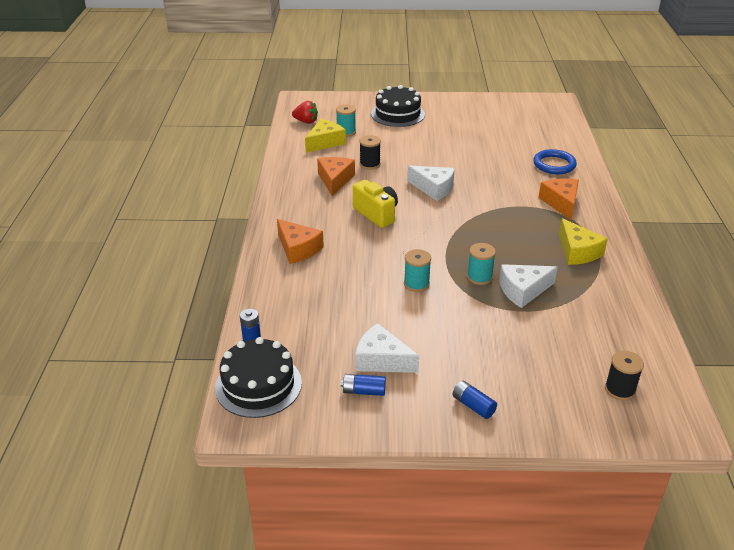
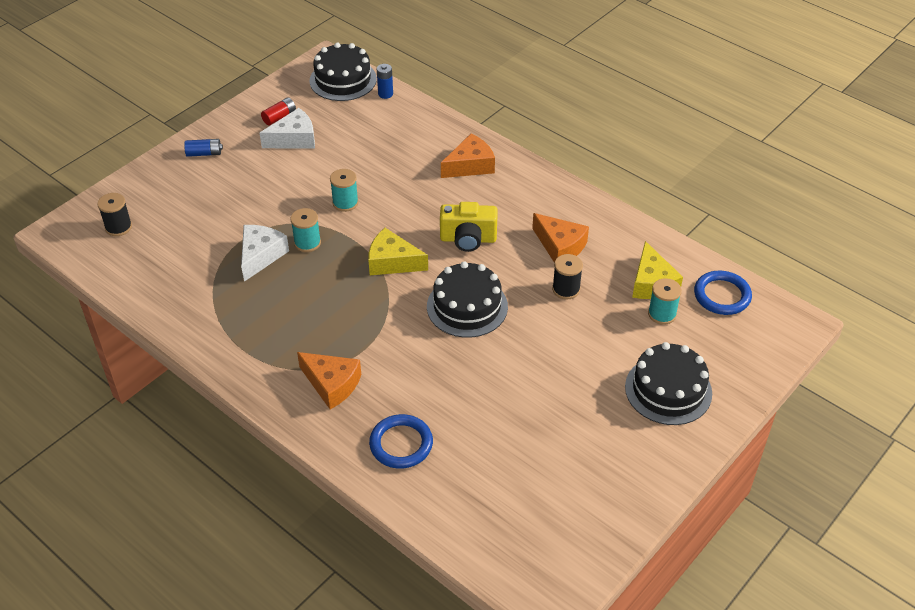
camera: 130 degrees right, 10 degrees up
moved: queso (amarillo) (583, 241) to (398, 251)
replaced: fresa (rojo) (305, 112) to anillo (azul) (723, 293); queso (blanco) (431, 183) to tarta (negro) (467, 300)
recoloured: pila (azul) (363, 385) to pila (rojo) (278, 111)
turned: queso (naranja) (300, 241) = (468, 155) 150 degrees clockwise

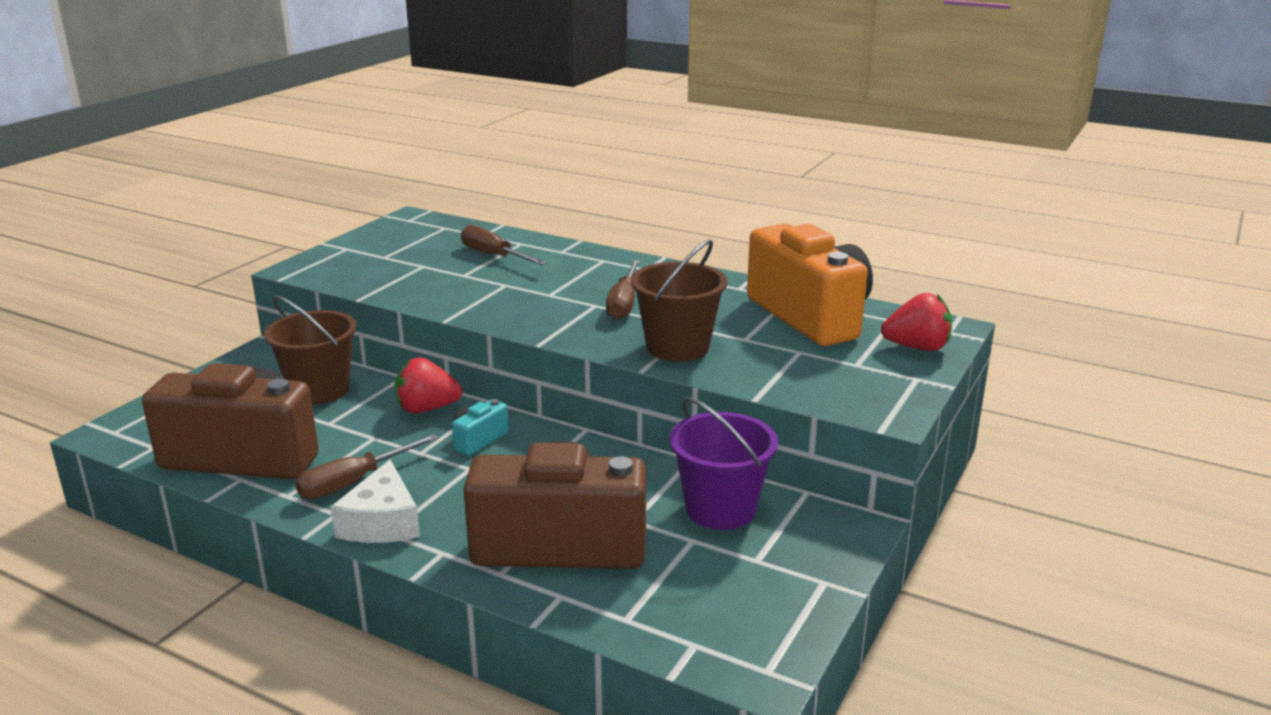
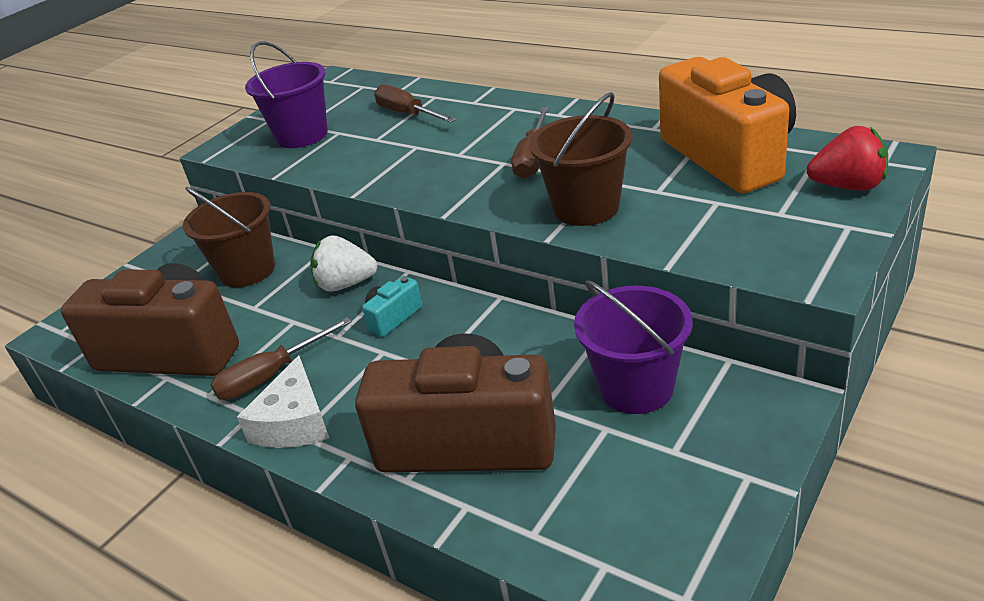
camera: 10 degrees right, 10 degrees up
added: balde (morado) (286, 94)
recoloured: fresa (rojo) (428, 385) to fresa (blanco) (344, 263)

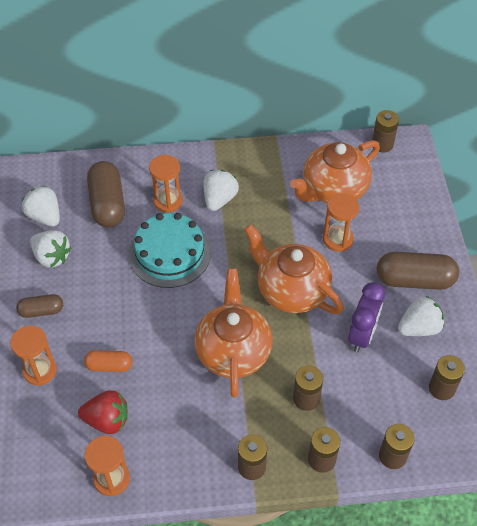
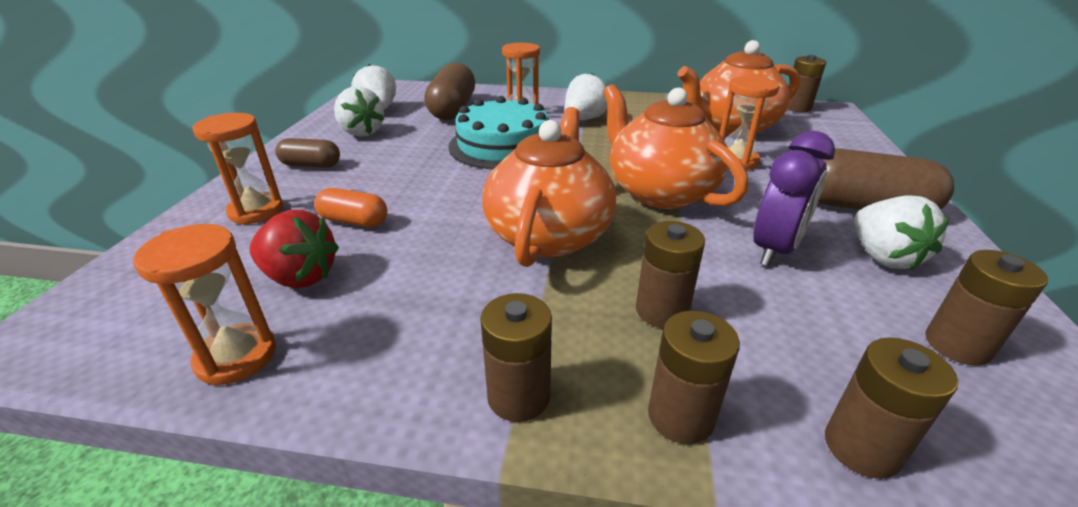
camera: 15 degrees right, 20 degrees down
turned: fresa (blanco) (421, 316) = (901, 233) 90 degrees clockwise

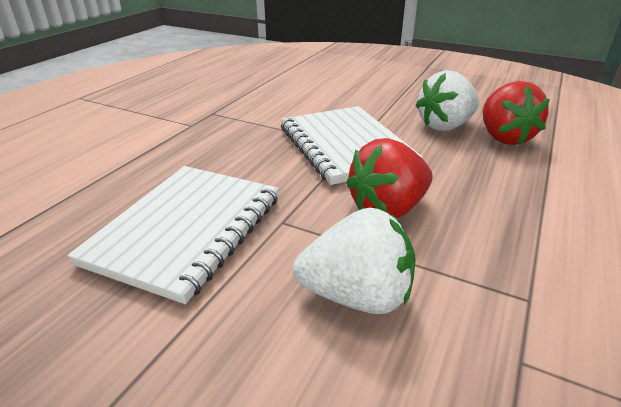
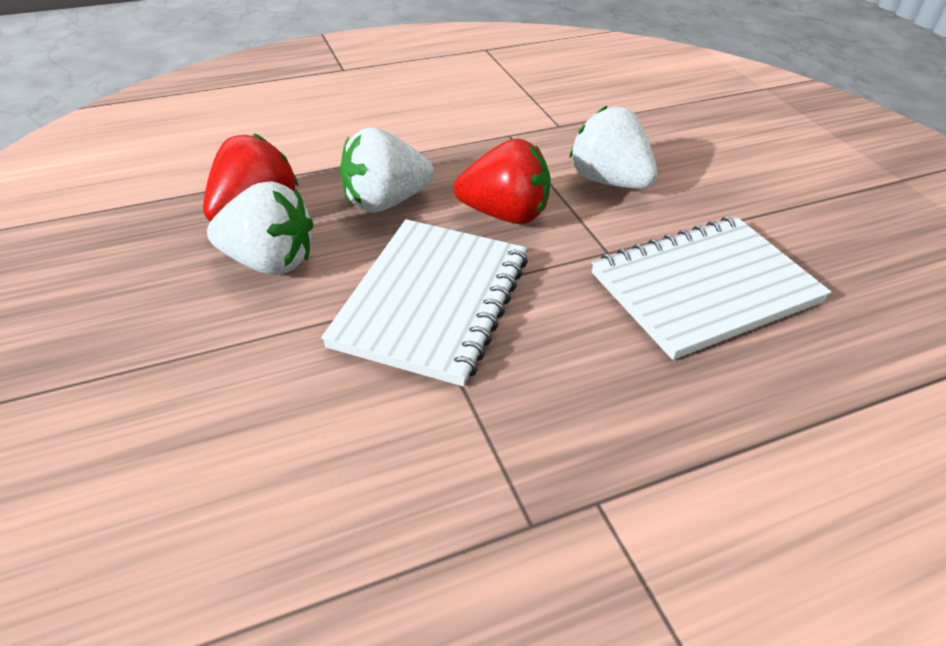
camera: 140 degrees left, 10 degrees up
added: fresa (blanco) (387, 170)

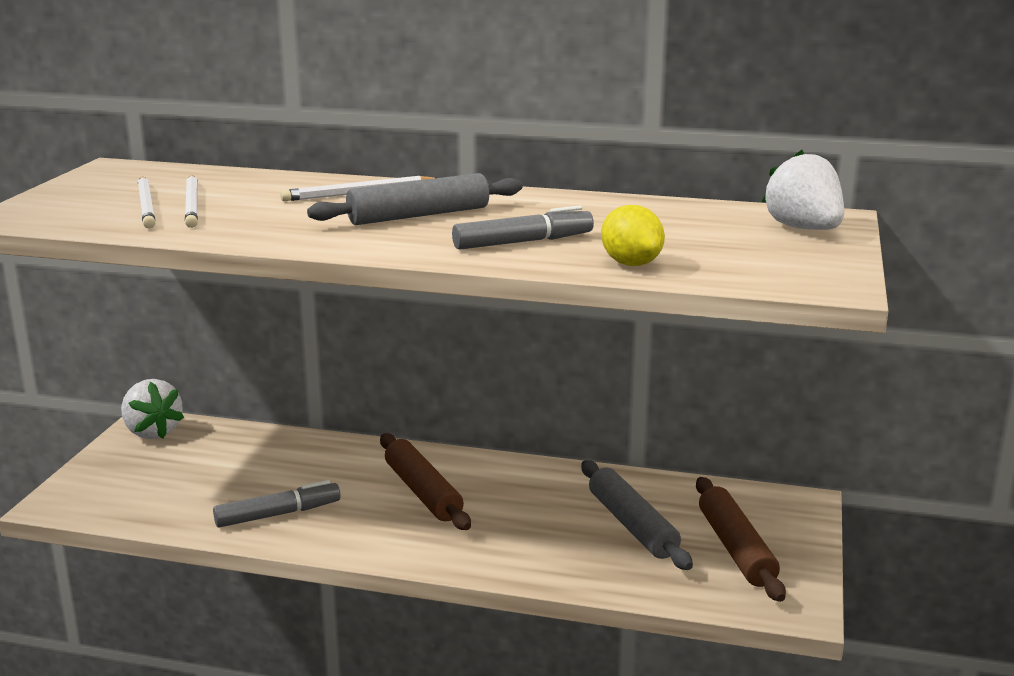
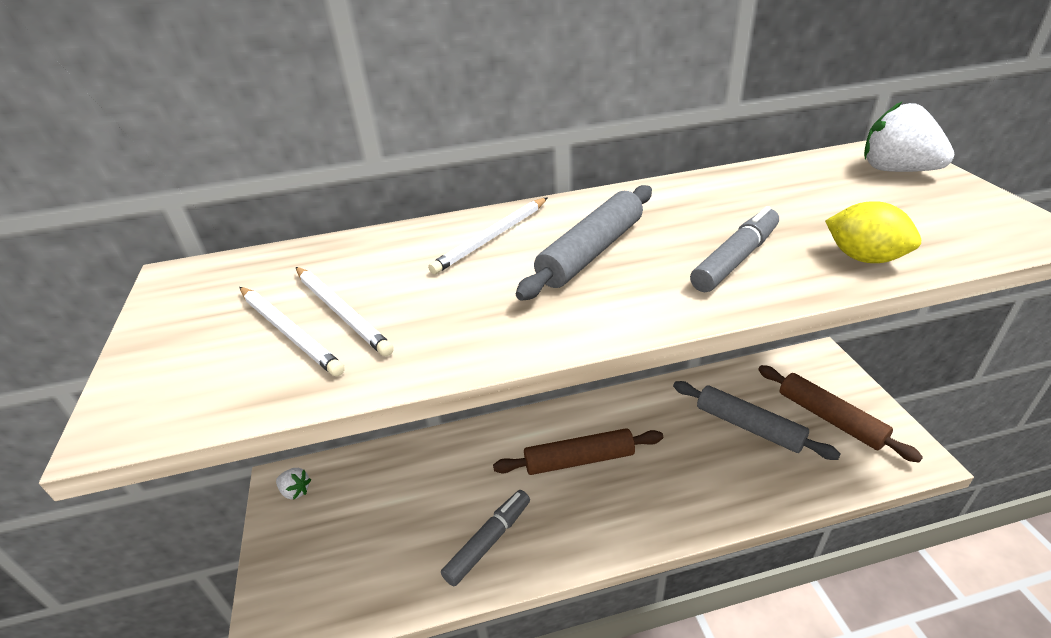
camera: 25 degrees left, 15 degrees up
turned: rodillo (marrón) (425, 481) = (578, 451) 45 degrees counterclockwise
resized: fresa (blanco) (152, 409) = (293, 484) x0.54

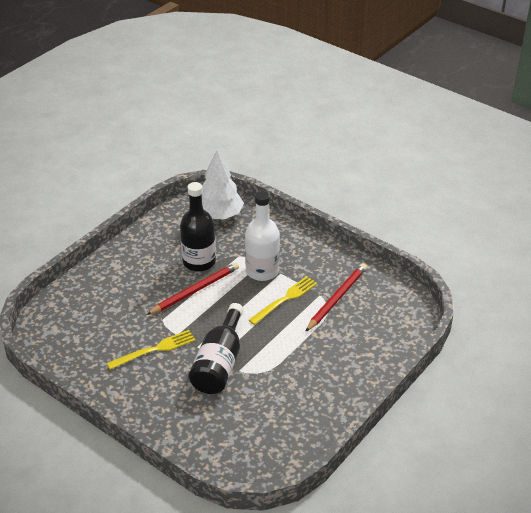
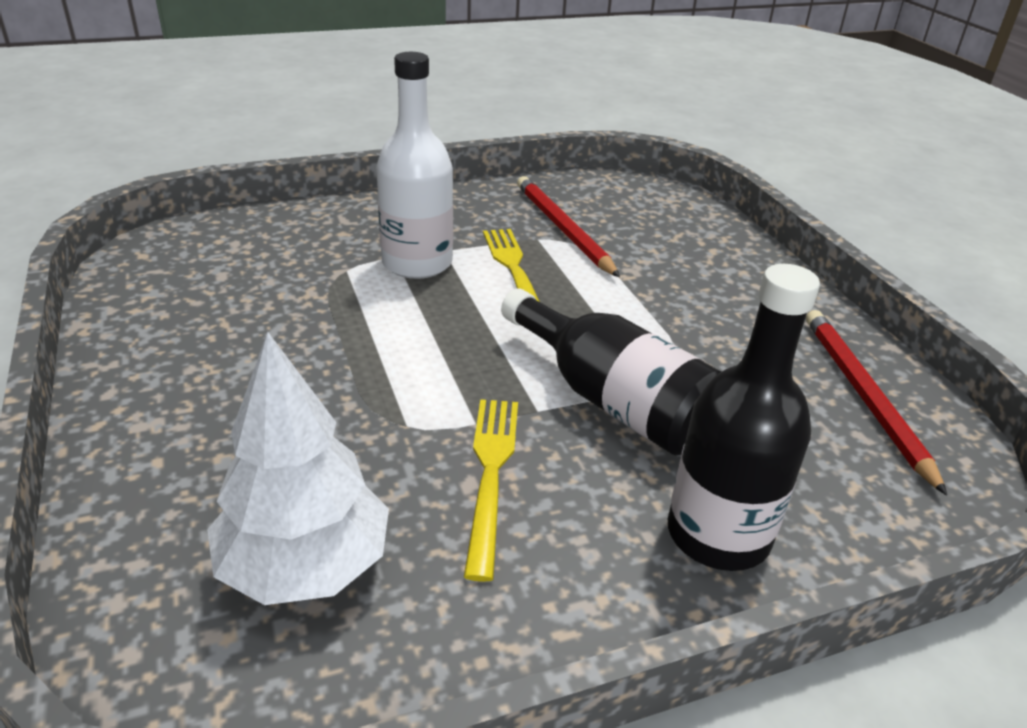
camera: 60 degrees left, 5 degrees down
moved: lápiz (rojo) (193, 288) to (876, 403); botella (negro) (198, 226) to (744, 417); árbol (blanco) (223, 185) to (298, 468)

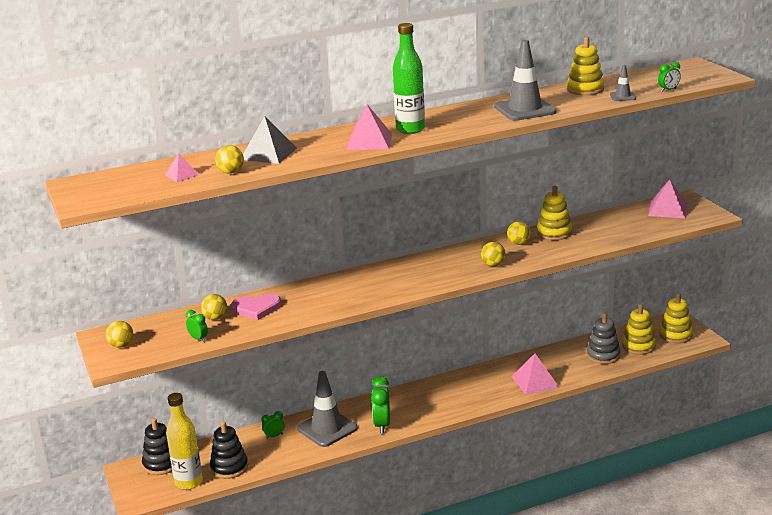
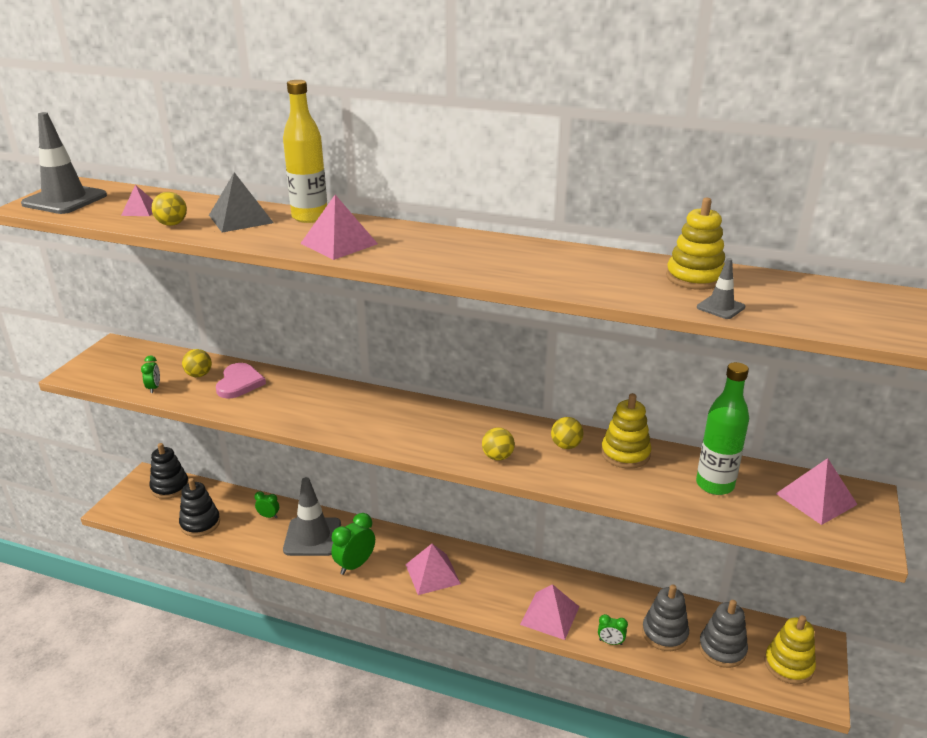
camera: 40 degrees right, 5 degrees up
removed: pelota (amarillo) (119, 334)
added: pirámide (rosa) (433, 569)
moved: botella (amarillo) (184, 441) to (305, 151); botella (verde) (409, 78) to (722, 428); cono de tráfico (gris) (525, 80) to (64, 163); despertador (verde) (669, 77) to (613, 629)
recoloured: juguete apilable (amarillo) (639, 329) to juguete apilable (gris) (723, 634)
turned: corazón (rosa) (256, 306) = (241, 381) 120 degrees counterclockwise

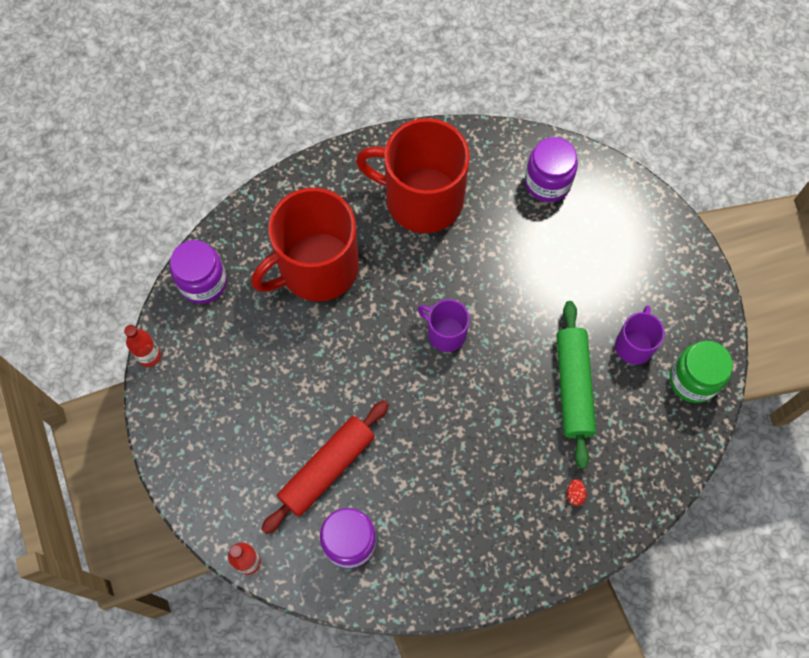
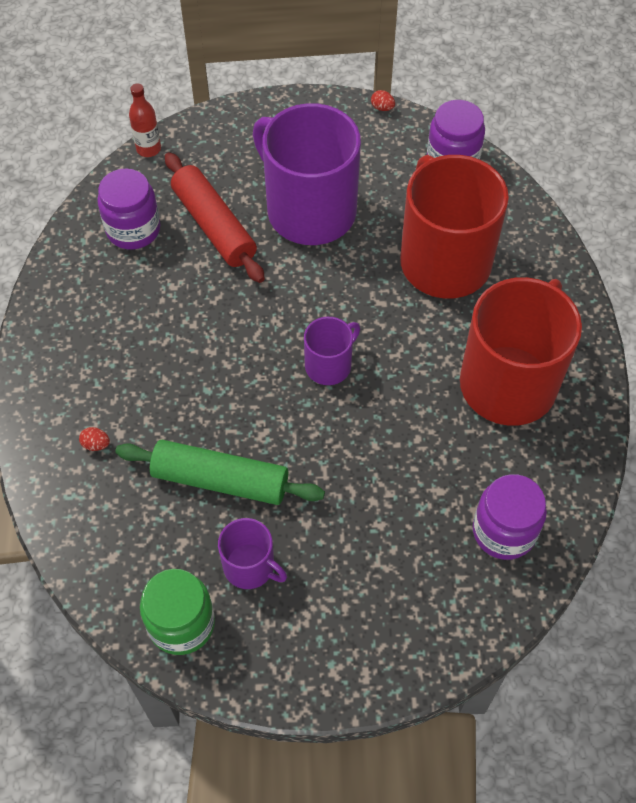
camera: 105 degrees right, 10 degrees down
added: taza (morado) (307, 174)
replaced: botella (rojo) (142, 346) to huevo (rojo) (383, 100)

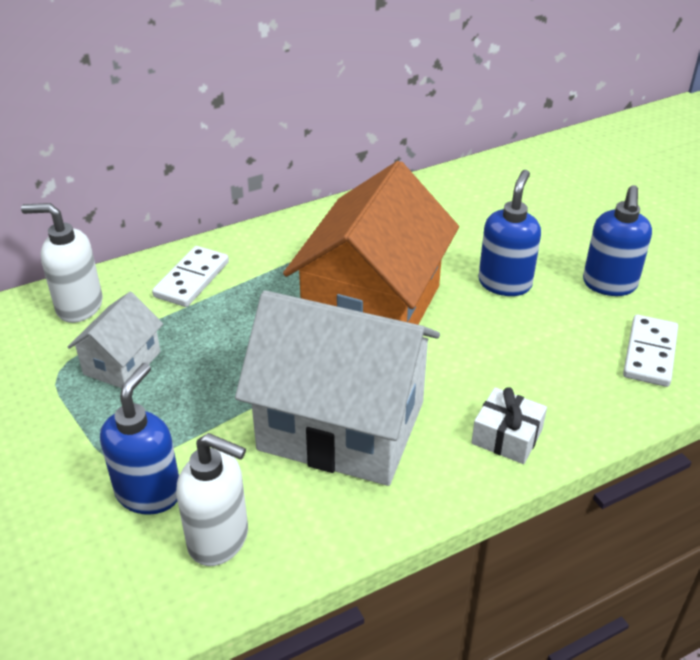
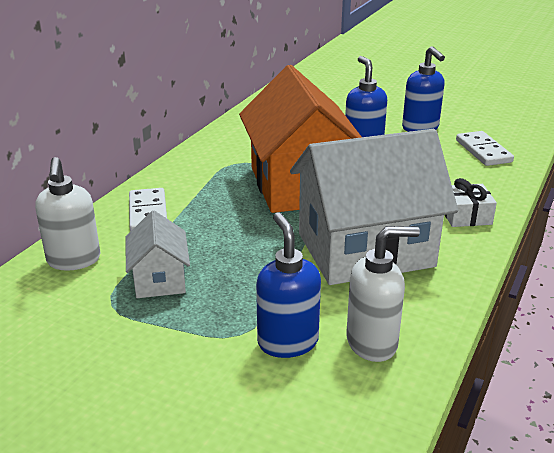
camera: 35 degrees left, 10 degrees down
turned: dispensador de jabón (blanco) (62, 263) = (67, 214) 75 degrees counterclockwise

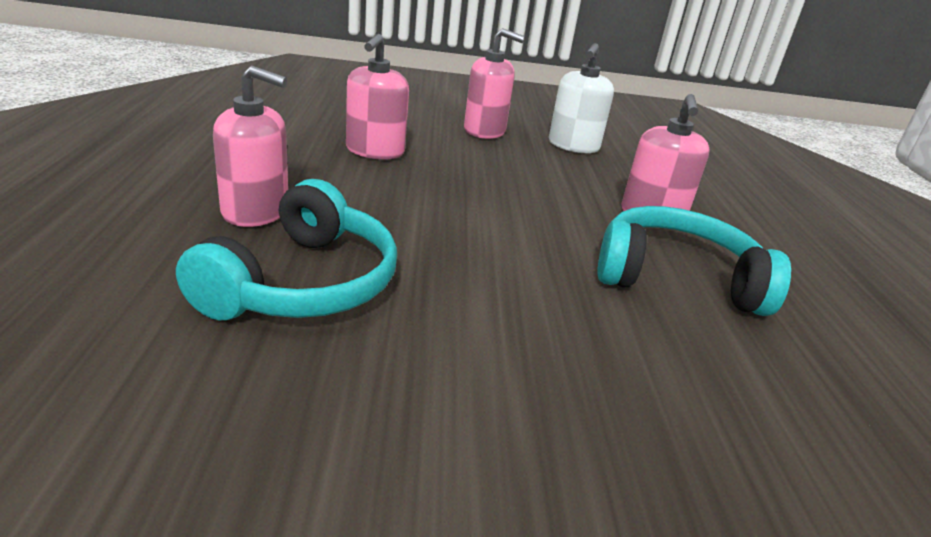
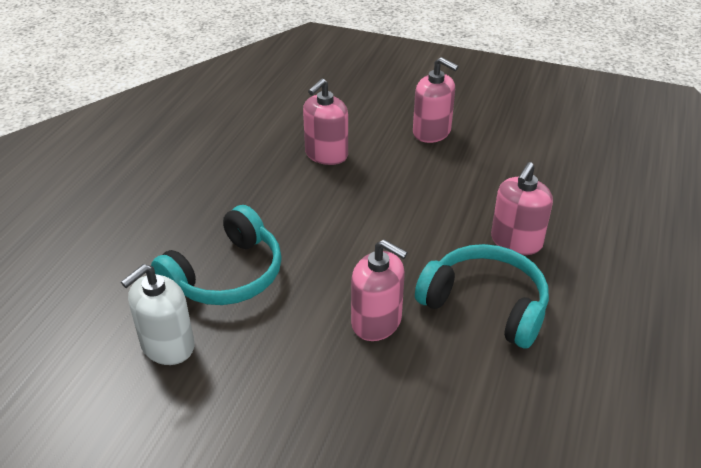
camera: 25 degrees right, 10 degrees up
moved: dispensador de jabón (rosa) (250, 146) to (379, 290); dispensador de jabón (blanco) (581, 98) to (157, 314)

